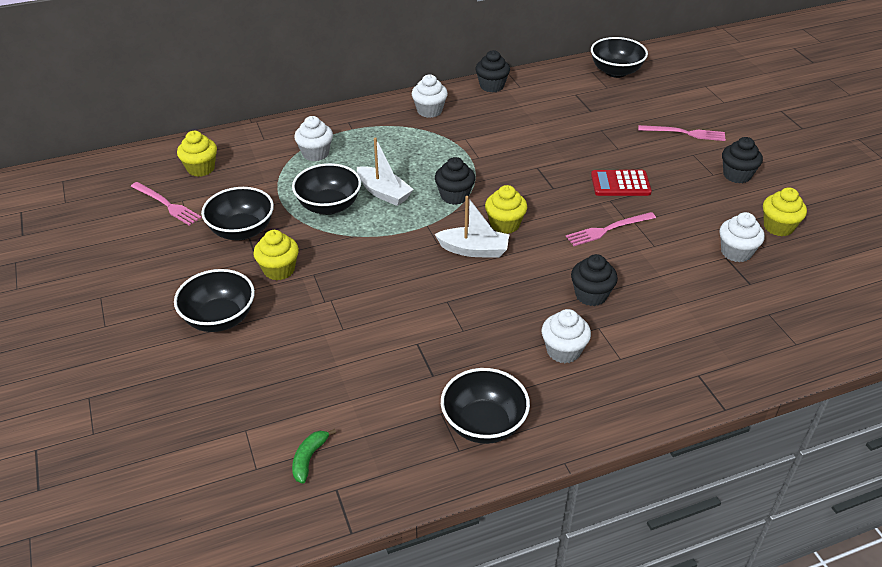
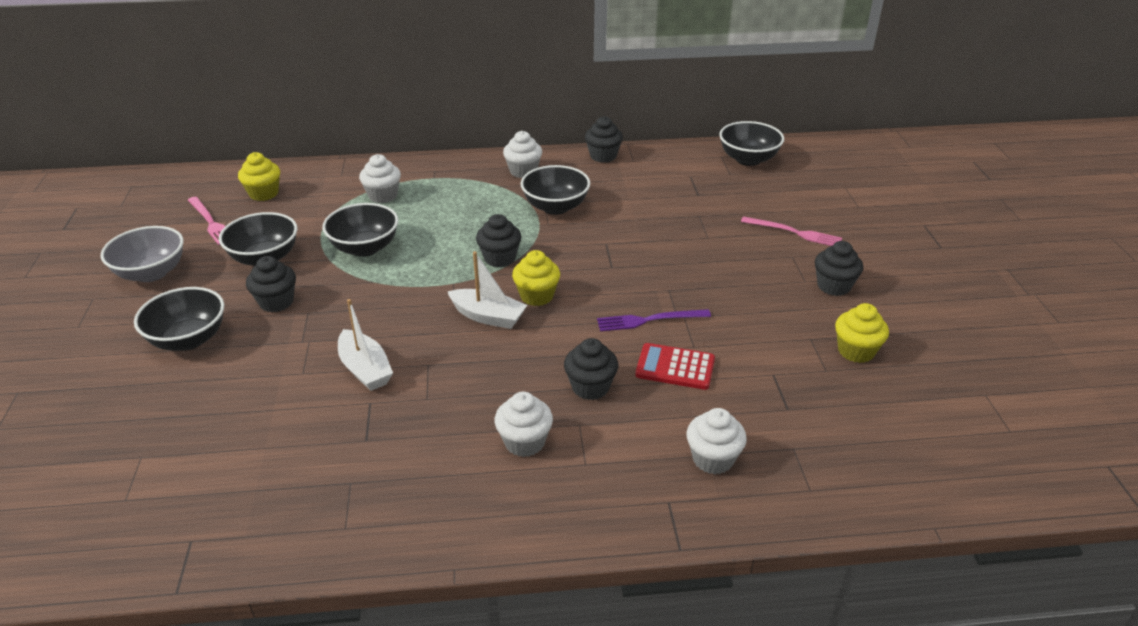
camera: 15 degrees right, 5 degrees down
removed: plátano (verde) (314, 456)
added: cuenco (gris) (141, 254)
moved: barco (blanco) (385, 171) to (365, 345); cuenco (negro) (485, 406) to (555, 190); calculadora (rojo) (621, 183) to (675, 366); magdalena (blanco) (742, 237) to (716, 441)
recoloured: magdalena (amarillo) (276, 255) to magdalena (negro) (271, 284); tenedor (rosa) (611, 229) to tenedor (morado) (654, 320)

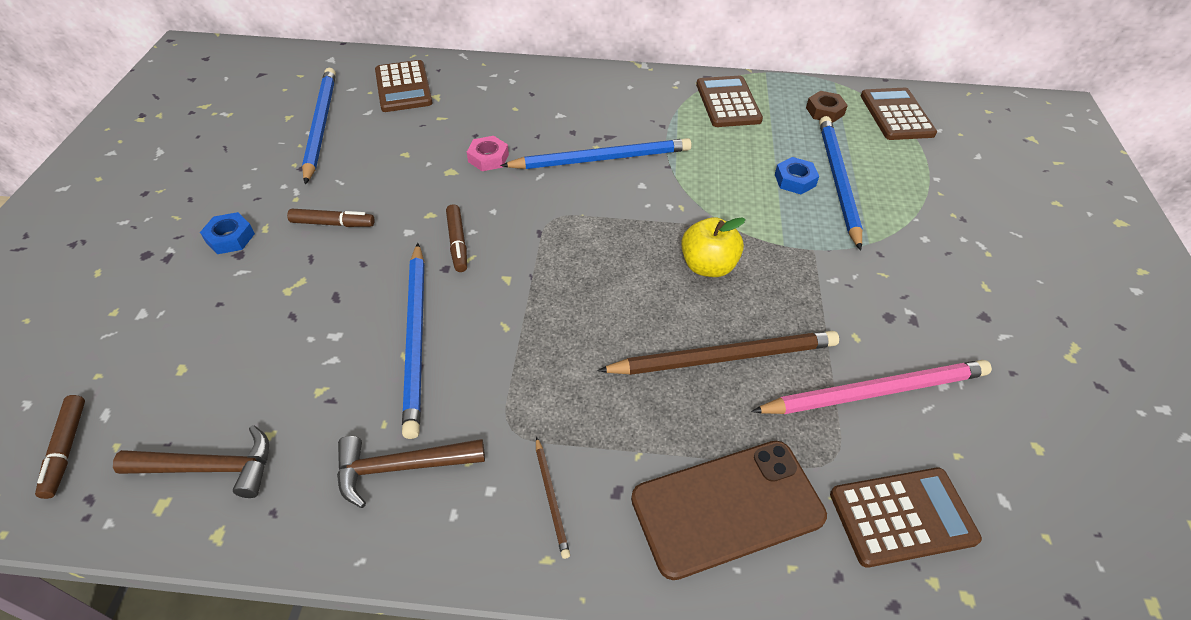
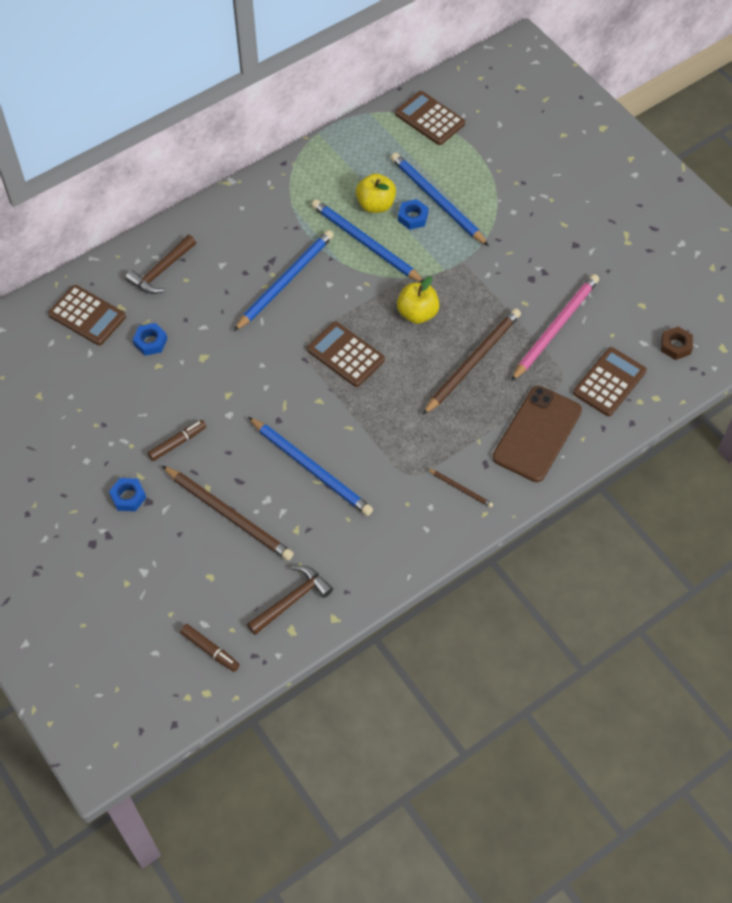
camera: 40 degrees left, 10 degrees up
removed: rotulador (marrón) (456, 238); tuerca (rosa) (488, 153)
added: tuerca (azul) (150, 339); lápiz (marrón) (228, 513); manzana (amarillo) (376, 193)
moved: lápiz (azul) (319, 126) to (367, 241); martillo (marrón) (411, 472) to (160, 264); calculadora (marrón) (729, 101) to (346, 354); tuerca (marrón) (827, 107) to (677, 343)

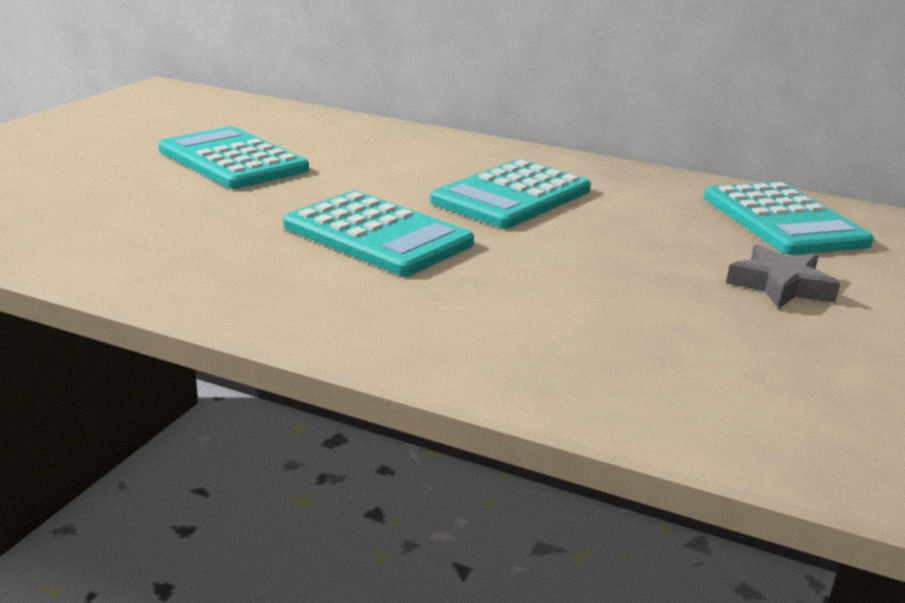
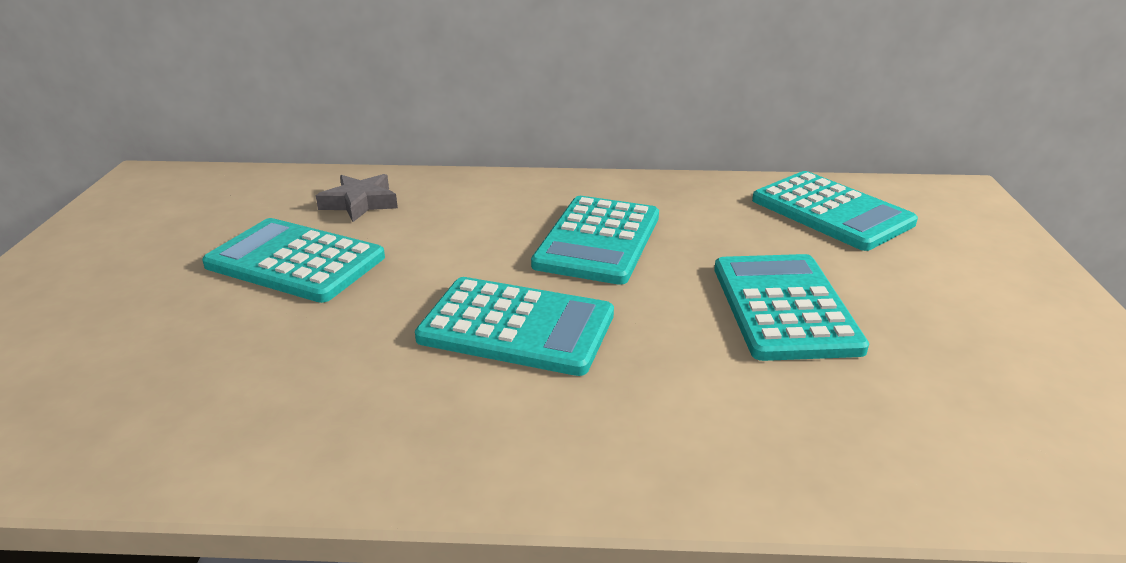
camera: 20 degrees left, 5 degrees up
added: calculadora (turquesa) (791, 307)
moved: estrella (gris) (783, 276) to (357, 198)

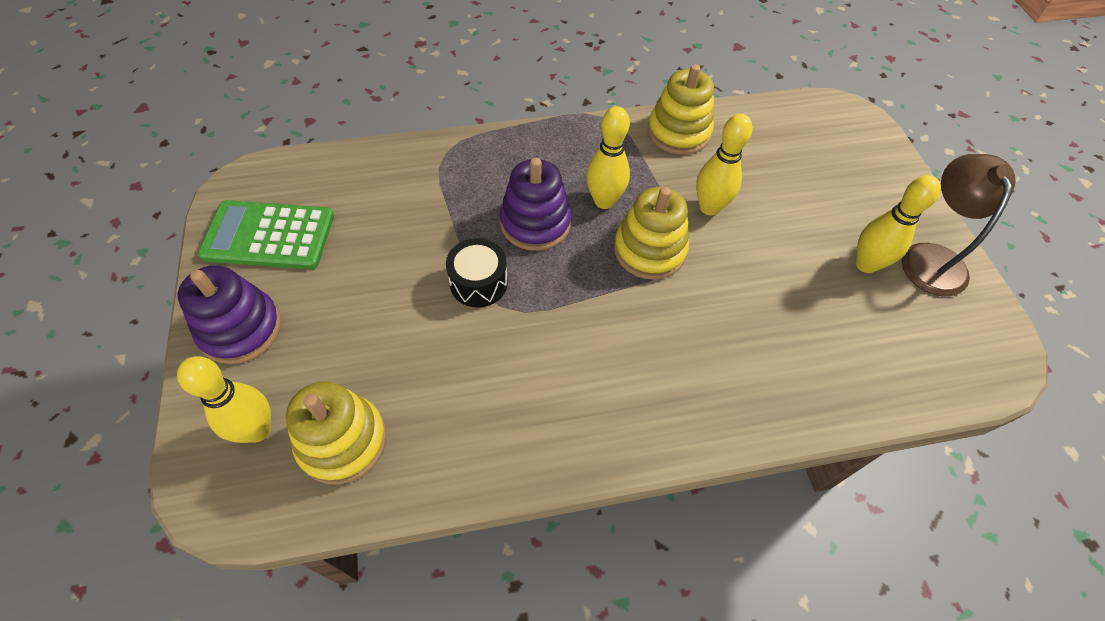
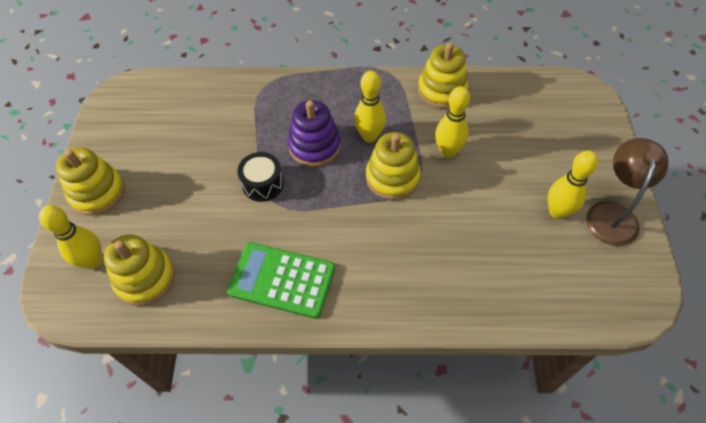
camera: 15 degrees right, 0 degrees up
moved: calculadora (verde) (266, 234) to (281, 280)
recoloured: juguete apilable (morado) (229, 314) to juguete apilable (amarillo) (90, 181)

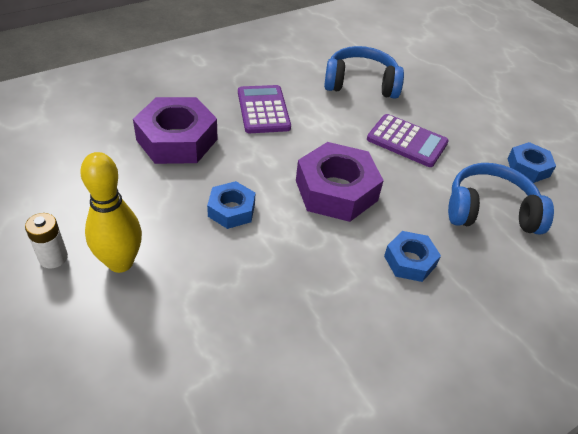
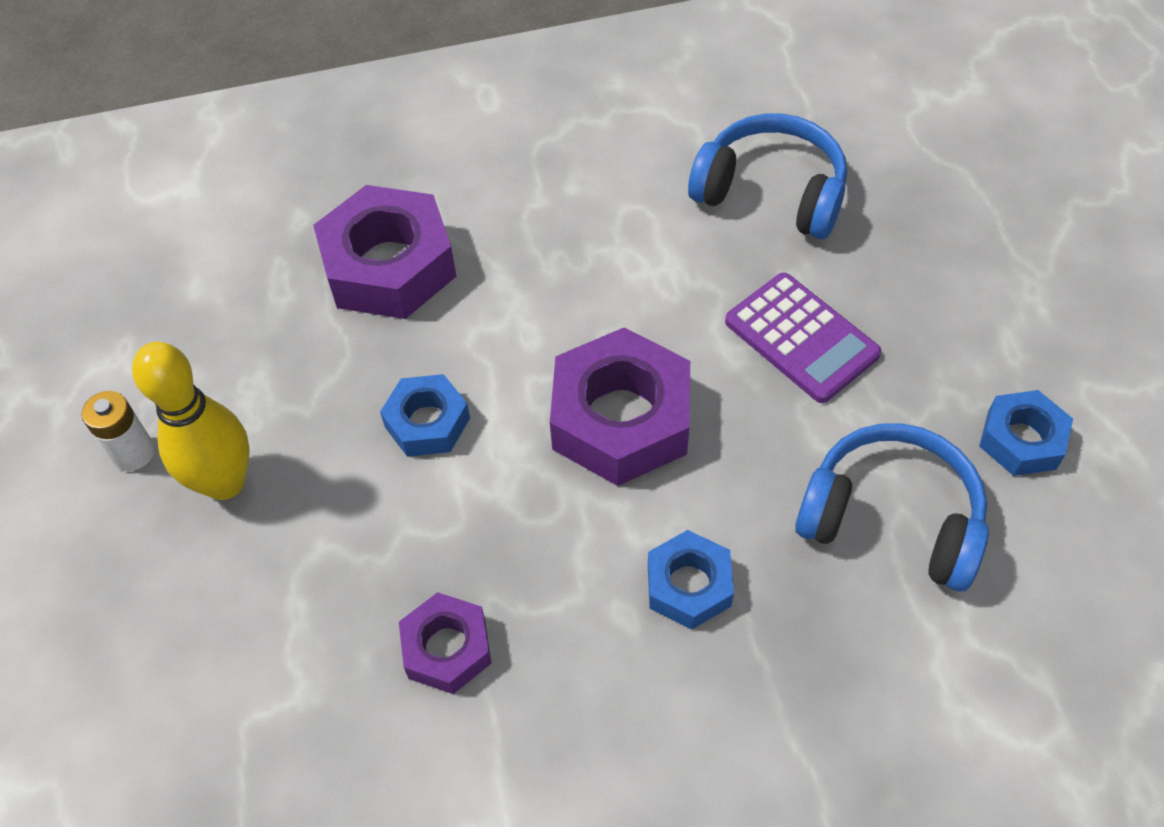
camera: 25 degrees right, 10 degrees up
removed: calculadora (morado) (264, 109)
added: tuerca (morado) (445, 643)

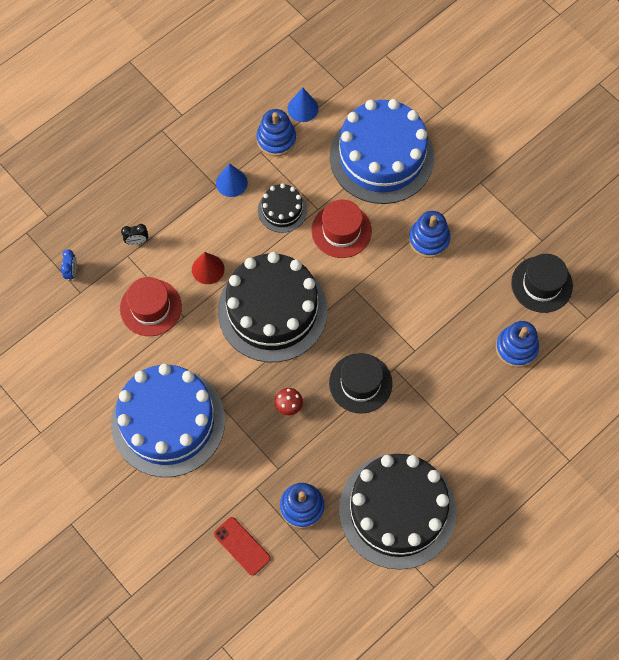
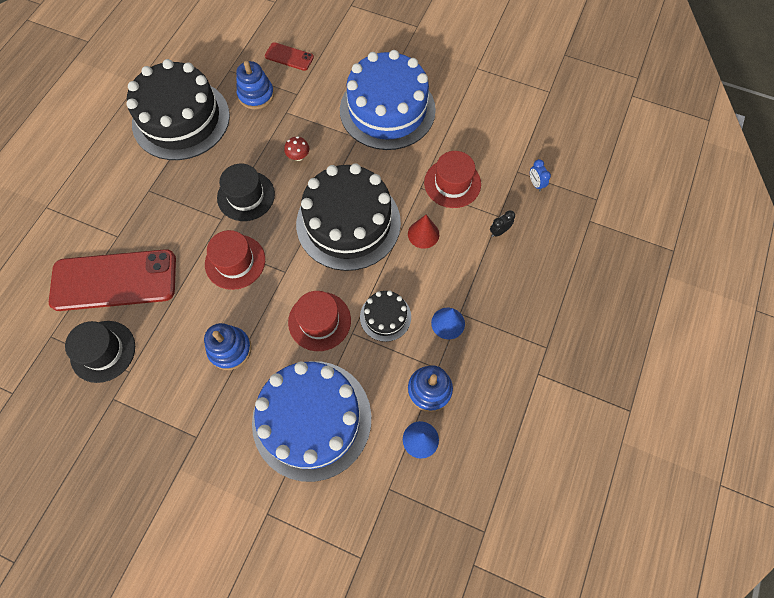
camera: 155 degrees right, 0 degrees up
added: sombrero (rojo) (235, 260)
replaced: juguete apilable (azul) (517, 344) to móvil (rojo) (112, 280)

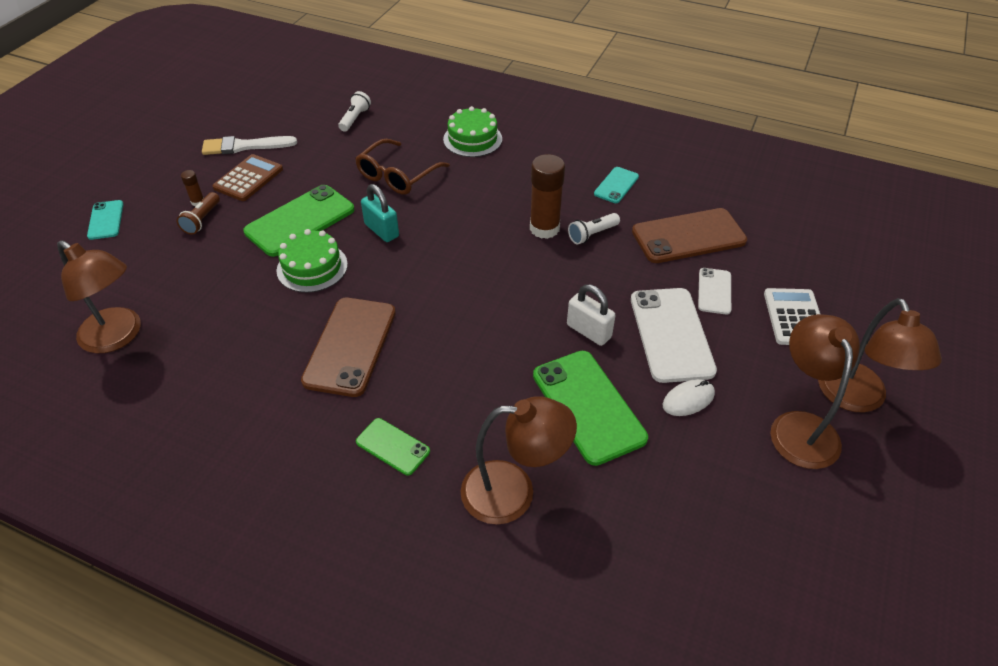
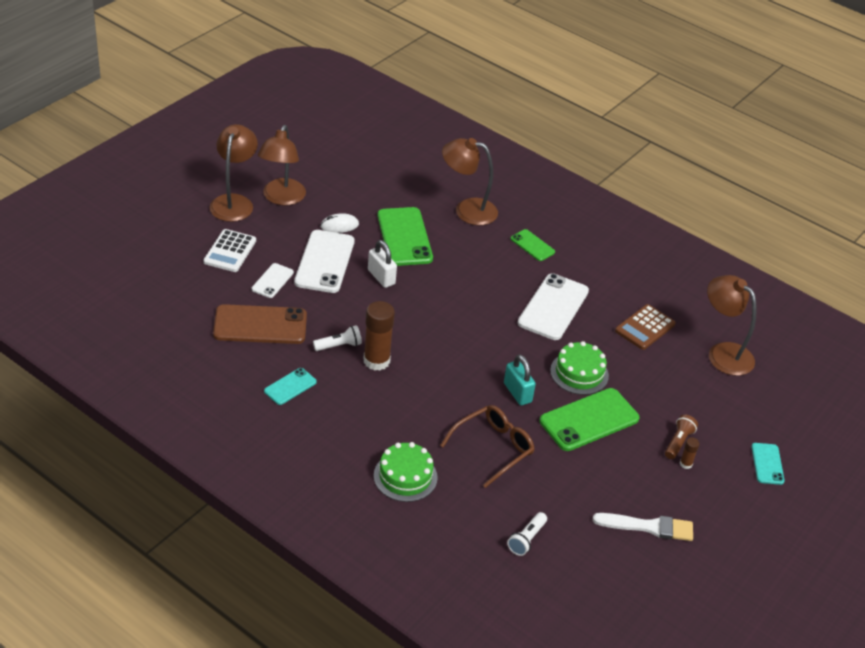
camera: 170 degrees left, 5 degrees down
moved: calculadora (marrón) (247, 177) to (645, 327)
recoloured: móvil (marrón) (348, 347) to móvil (blanco) (553, 307)

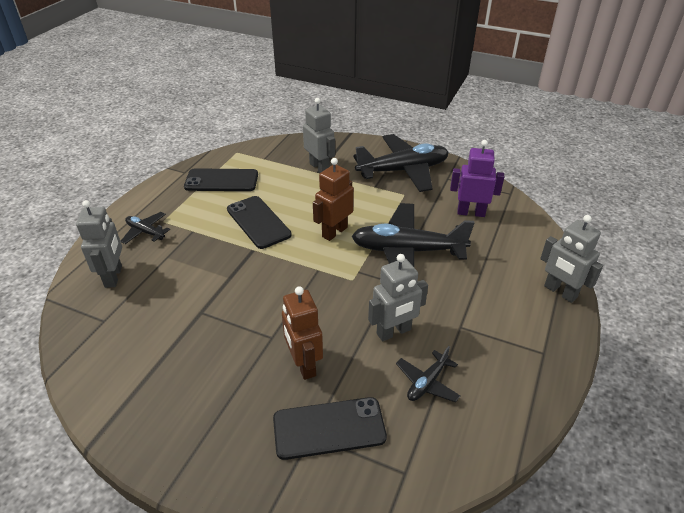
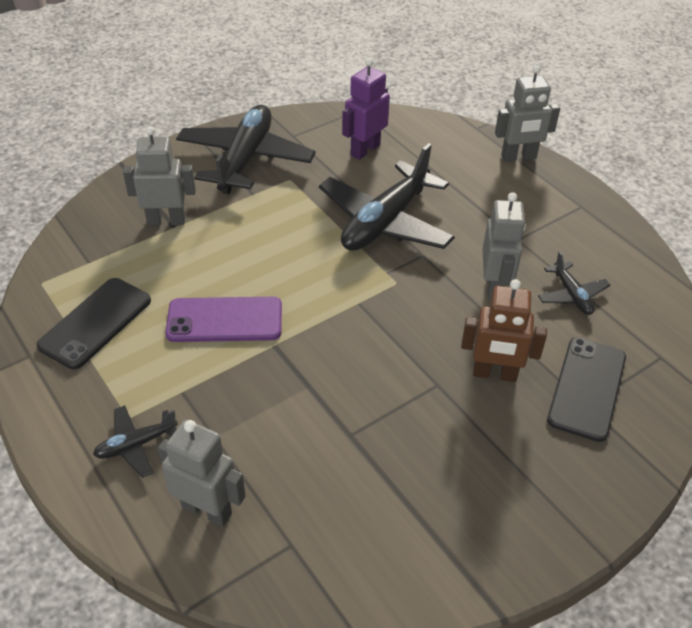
camera: 60 degrees left, 5 degrees up
removed: robot (marrón) (333, 199)
recoloured: móvil (negro) (259, 222) to móvil (morado) (223, 319)

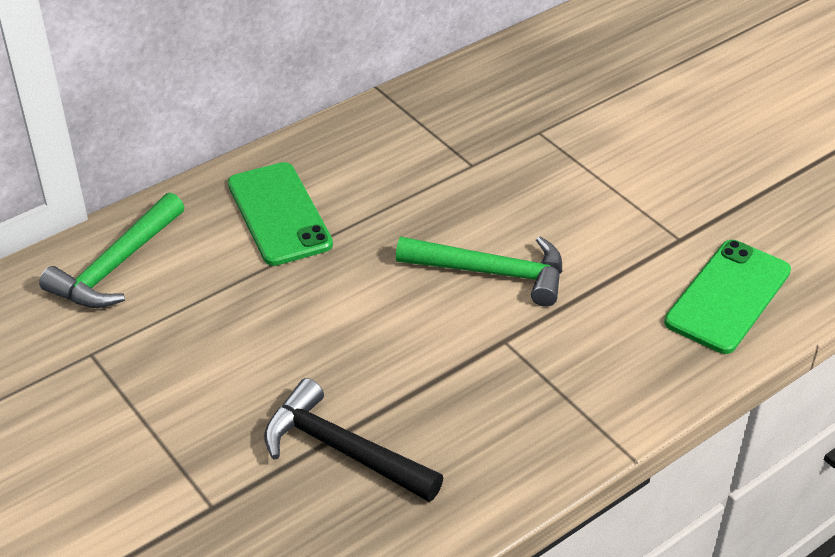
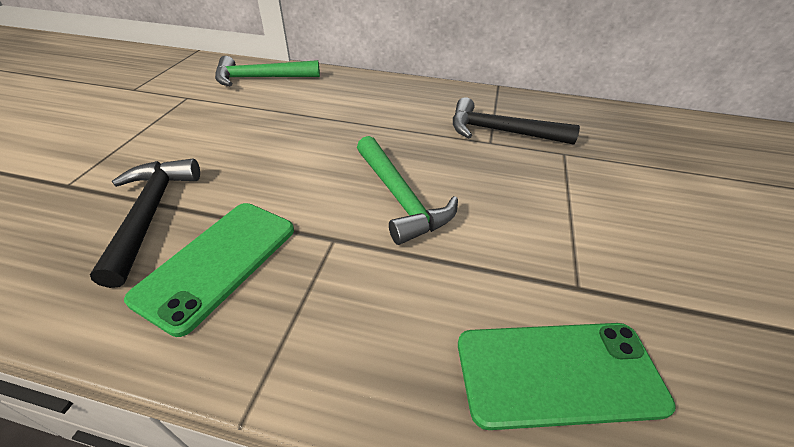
camera: 50 degrees right, 0 degrees up
added: martillo (negro) (516, 121)
moved: móvil (verde) (280, 214) to (209, 270)

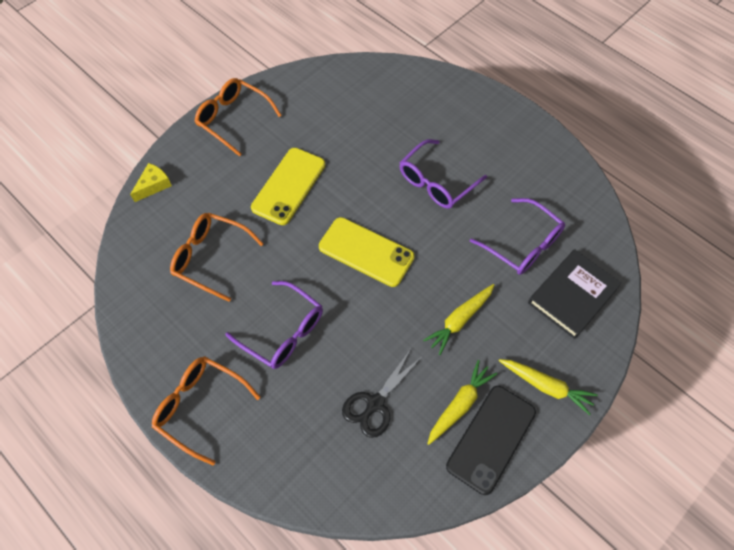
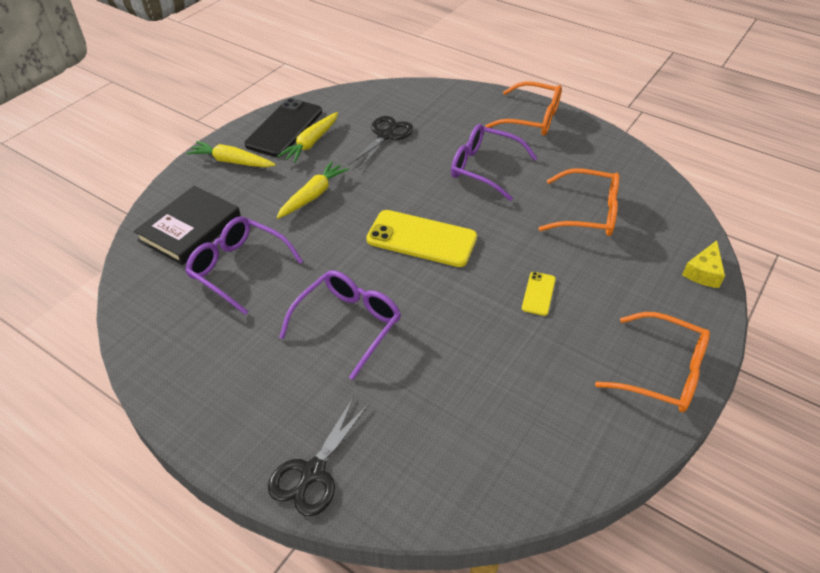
camera: 170 degrees right, 15 degrees down
added: tijeras (negro) (319, 456)
resized: móvil (amarillo) (288, 186) = (539, 294) x0.48

